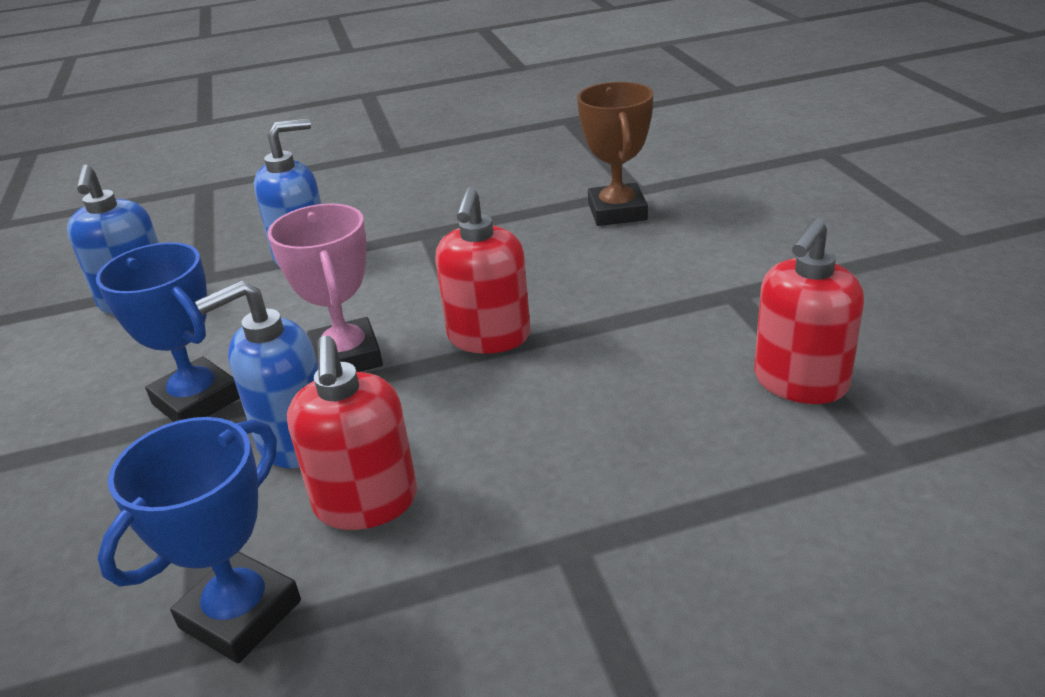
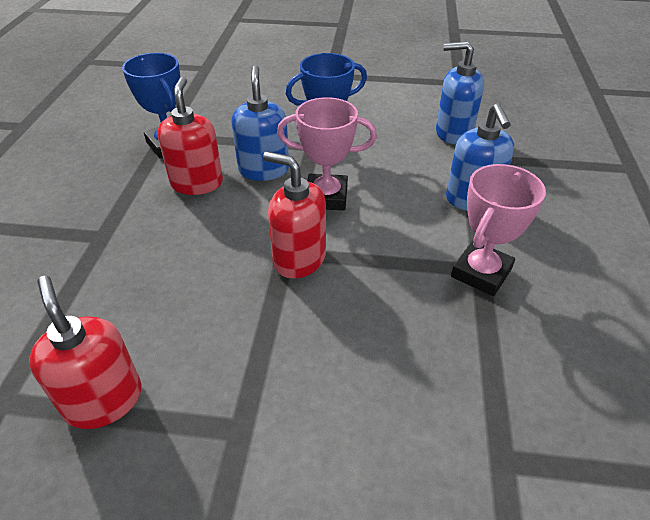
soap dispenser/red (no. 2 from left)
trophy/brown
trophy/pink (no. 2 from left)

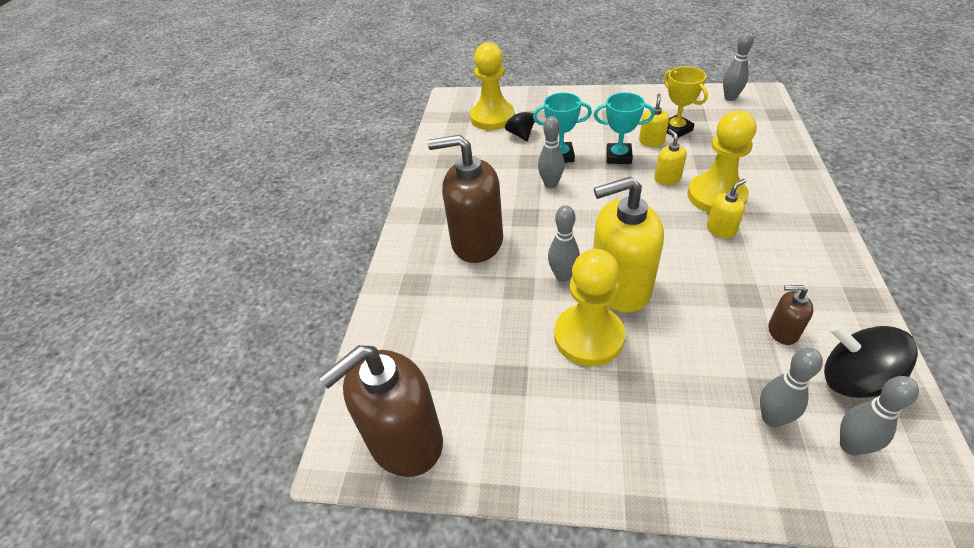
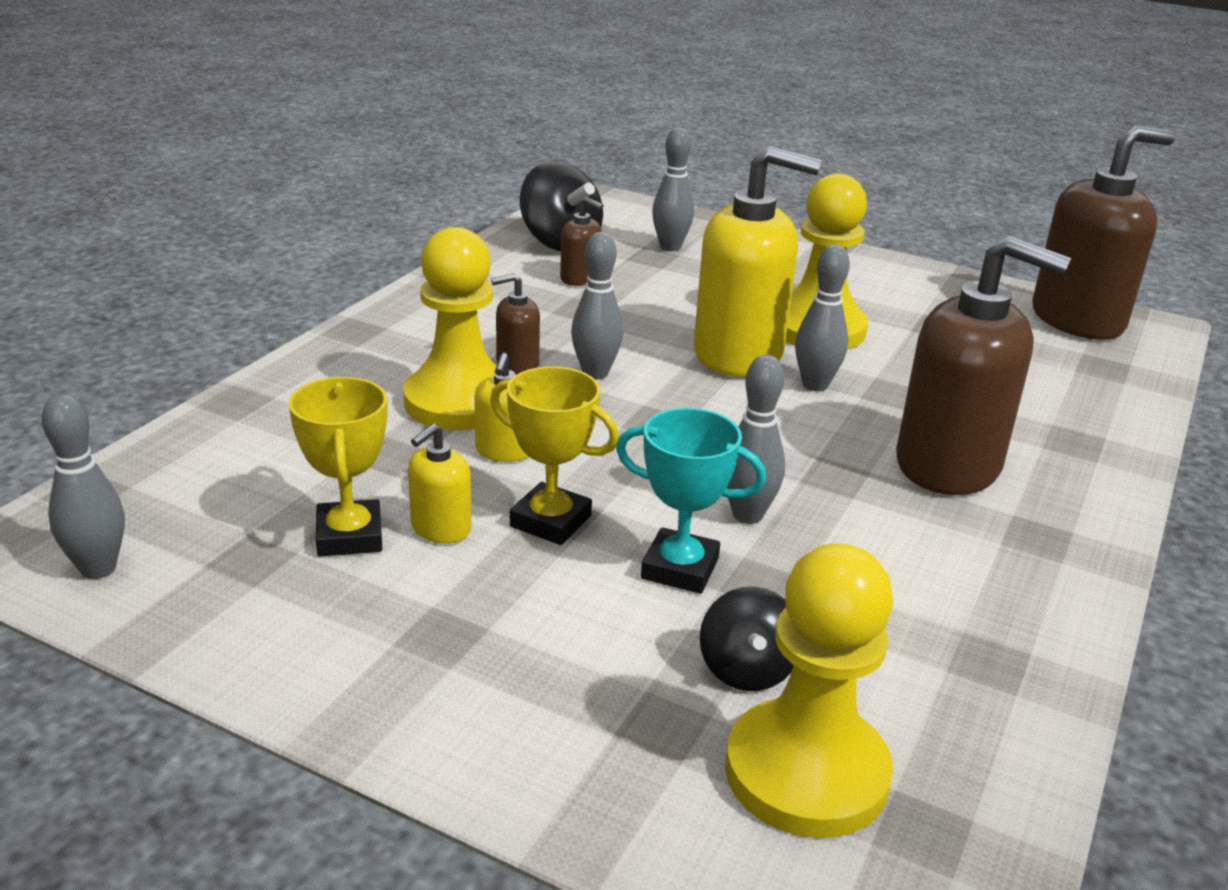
trophy/yellow (no. 2 from left)
soap dispenser/brown (no. 1 from left)
bowling pin/grey (no. 2 from left)

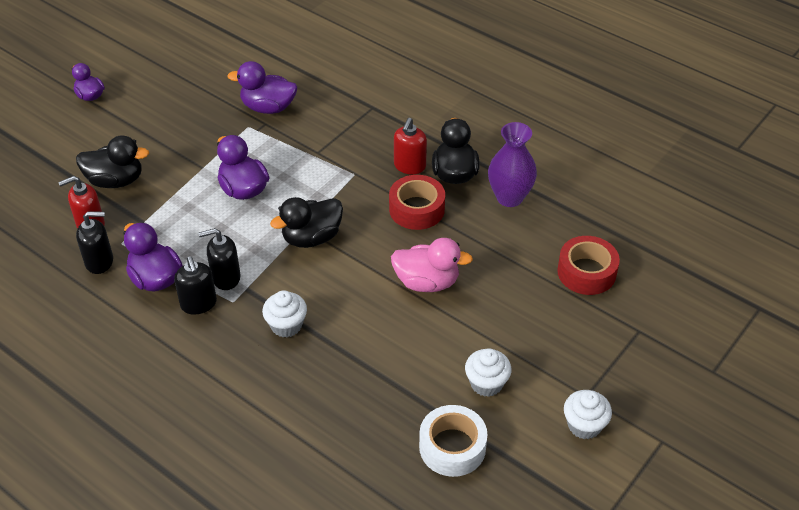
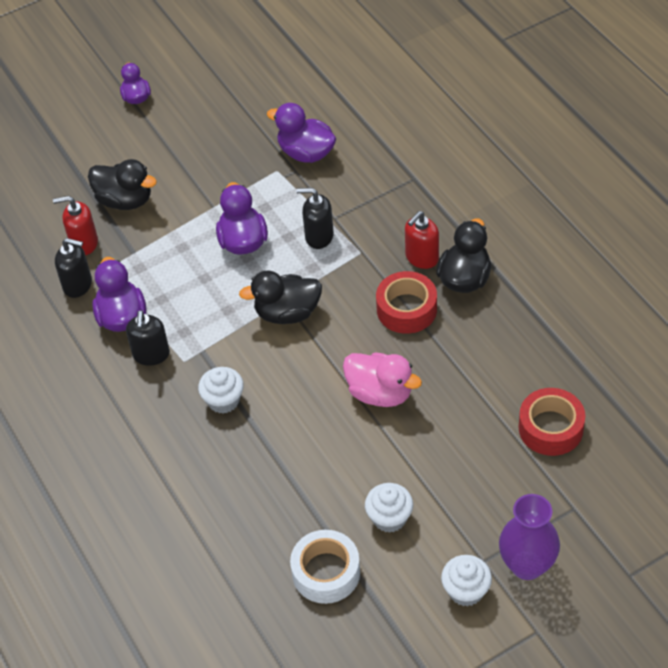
soap dispenser/black (no. 3 from left)
vase/purple

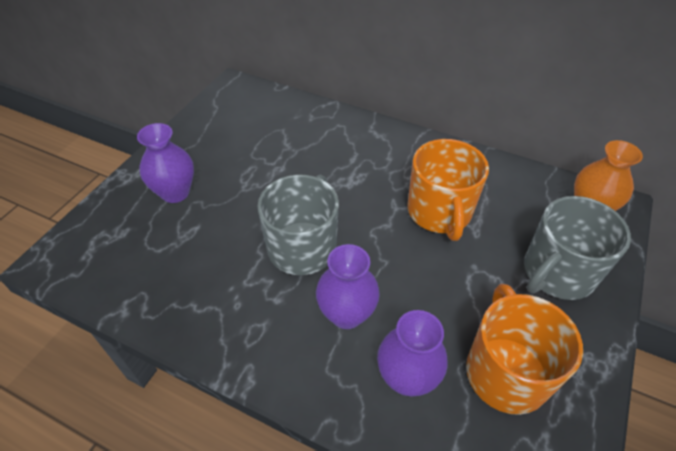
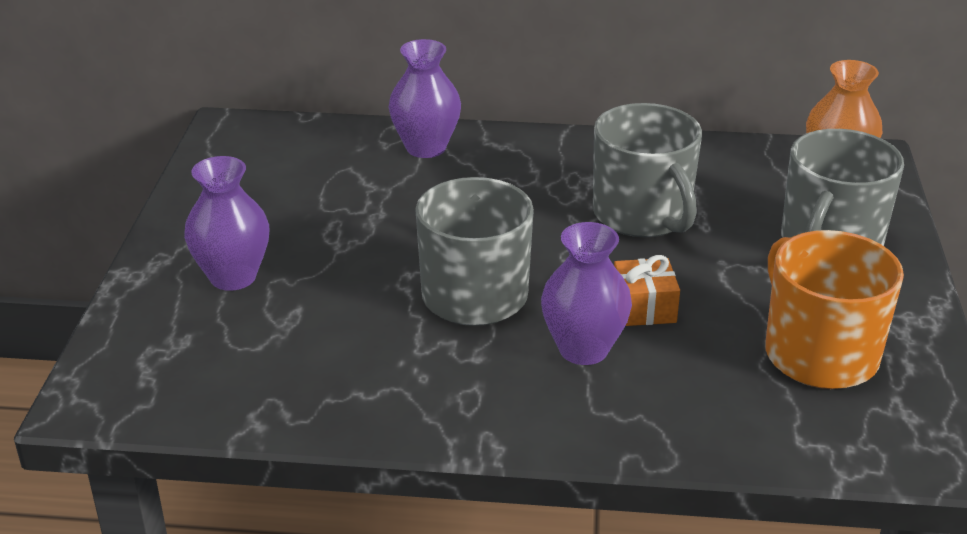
vase/purple (no. 2 from left)
mug/grey (no. 2 from left)
gift/orange

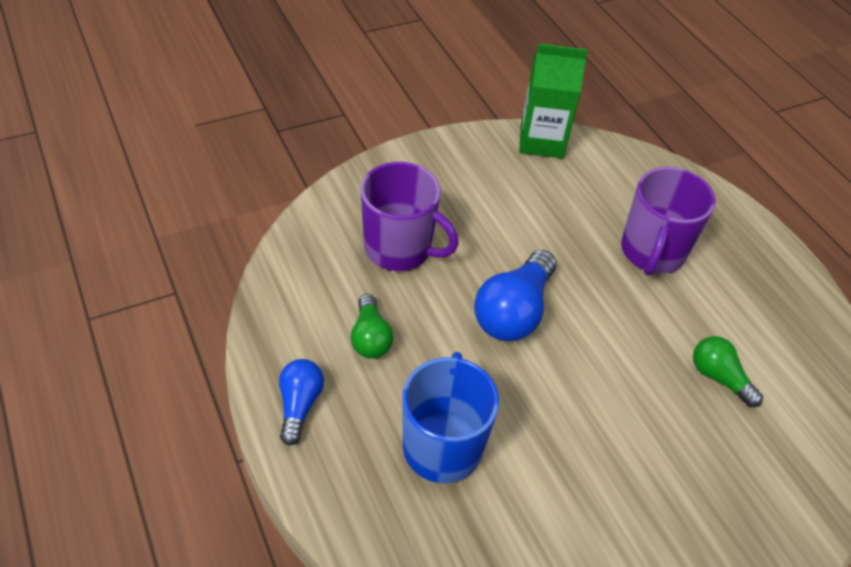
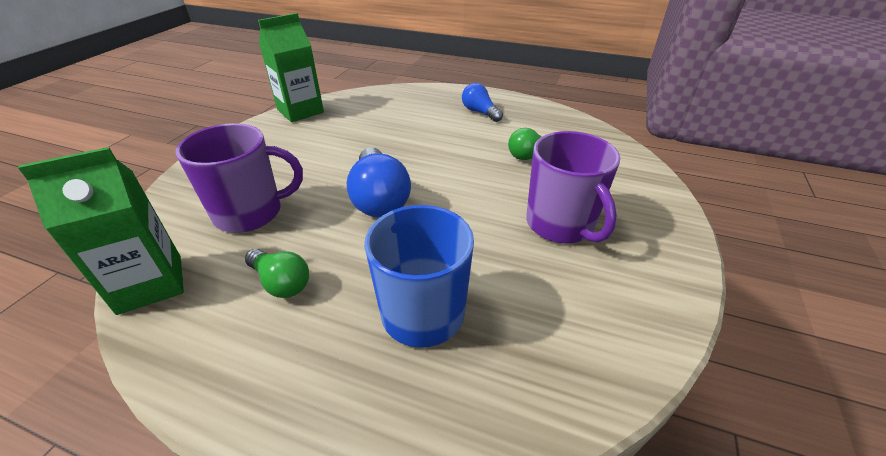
light bulb/blue (no. 2 from left)
mug/purple (no. 2 from left)
carton/green (no. 1 from left)

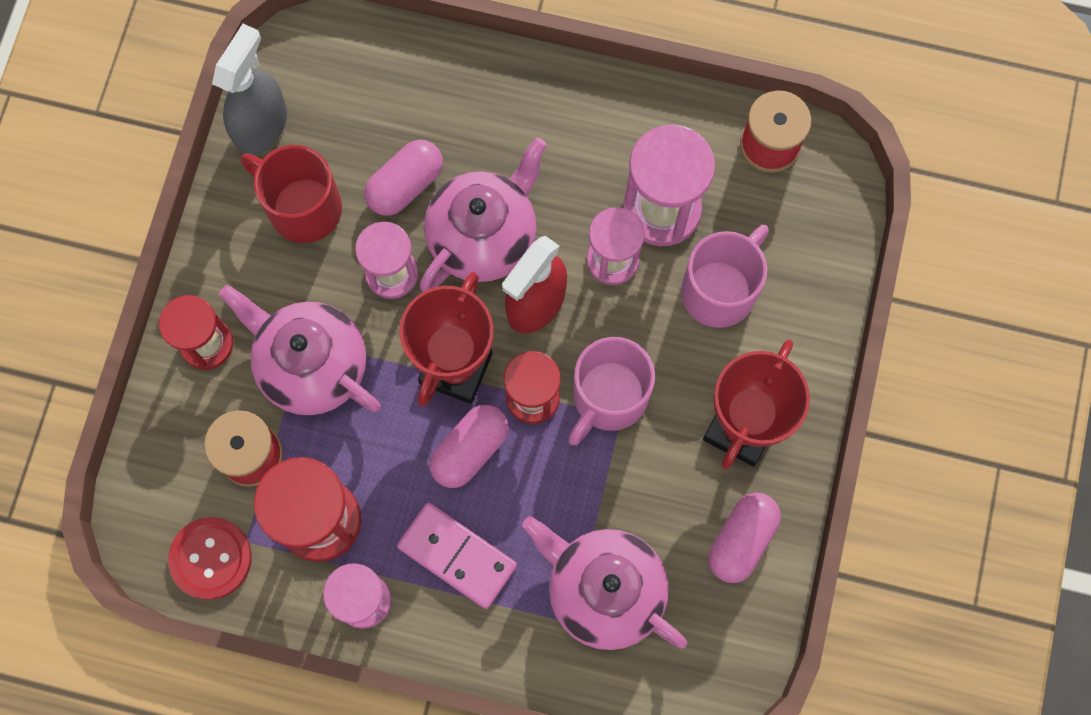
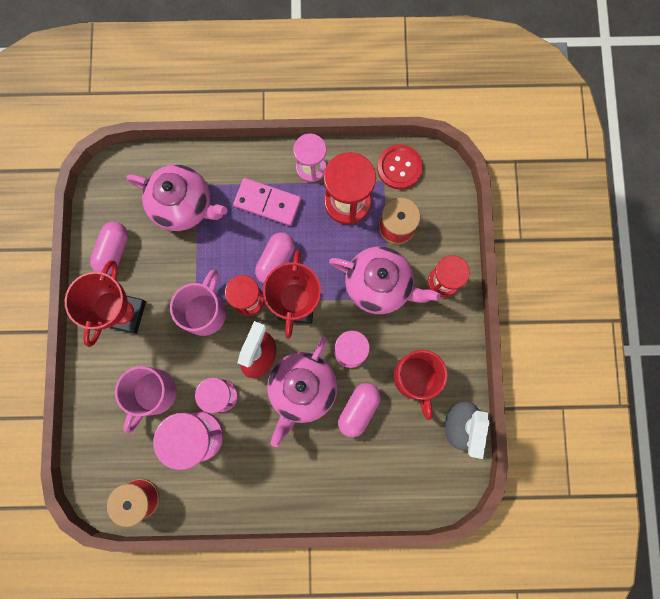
mug/red

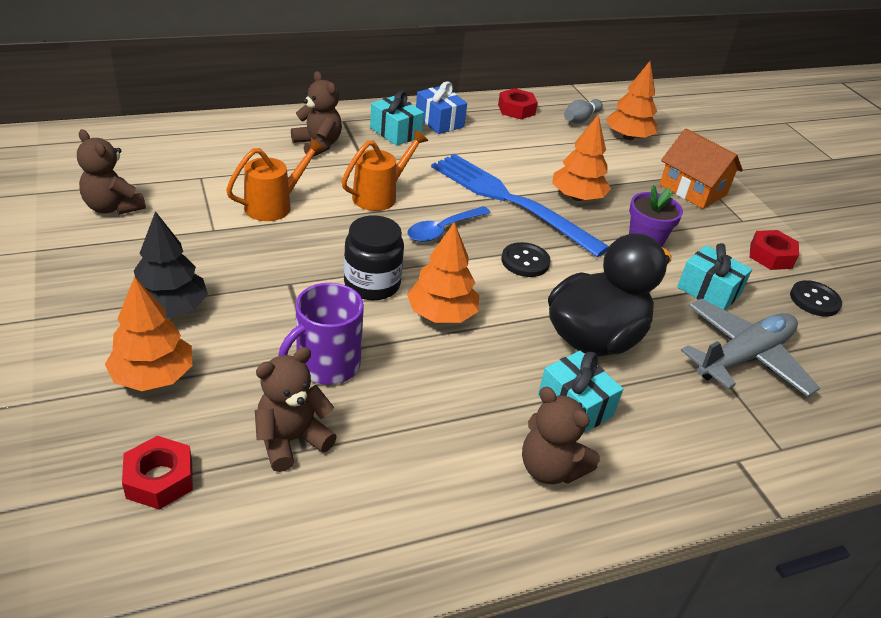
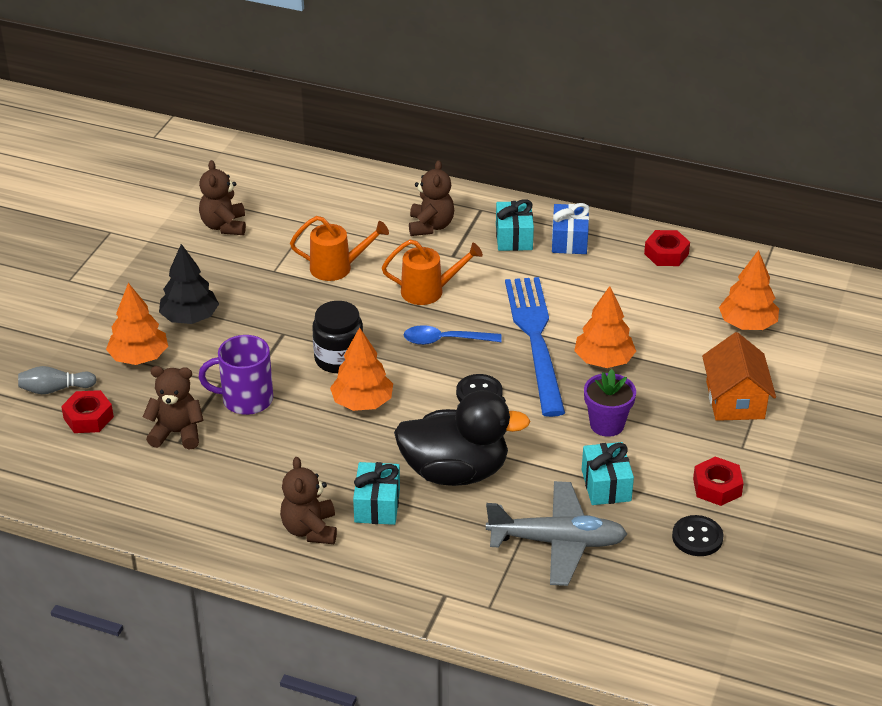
bowling pin/grey

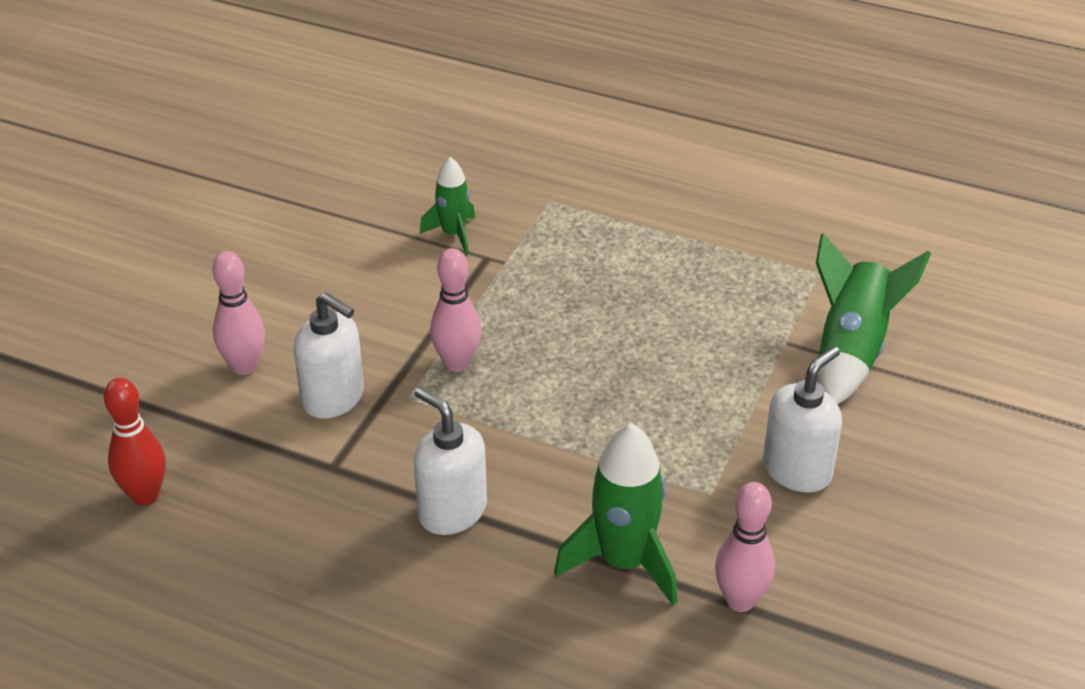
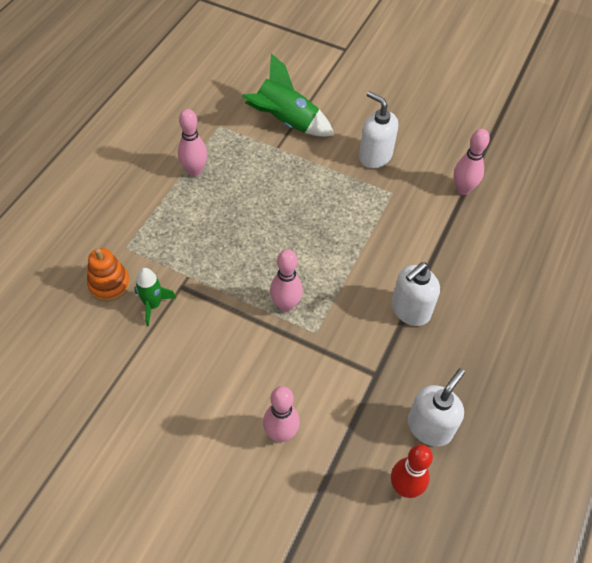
soap dispenser/white (no. 3 from left)
rocket/green (no. 2 from left in the first image)
stacking toy/orange
bowling pin/pink (no. 1 from left)

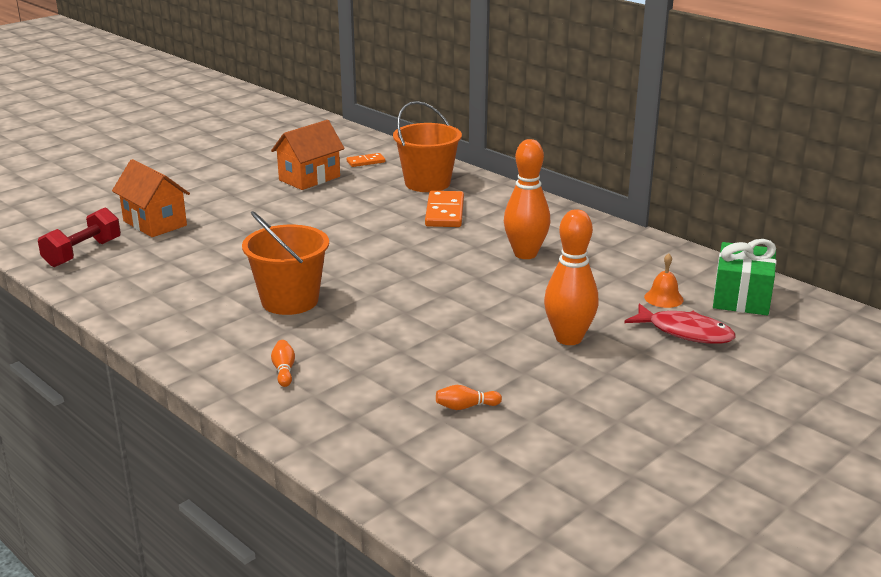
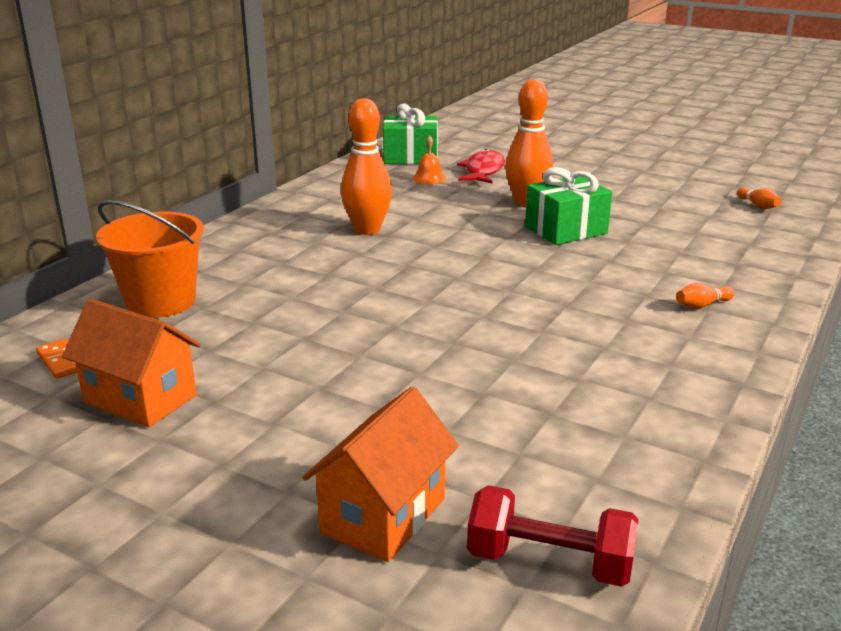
bucket/orange (no. 1 from left in the first image)
domino/orange (no. 2 from left in the first image)
bowling pin/orange (no. 4 from left)
gift/green (no. 2 from left)

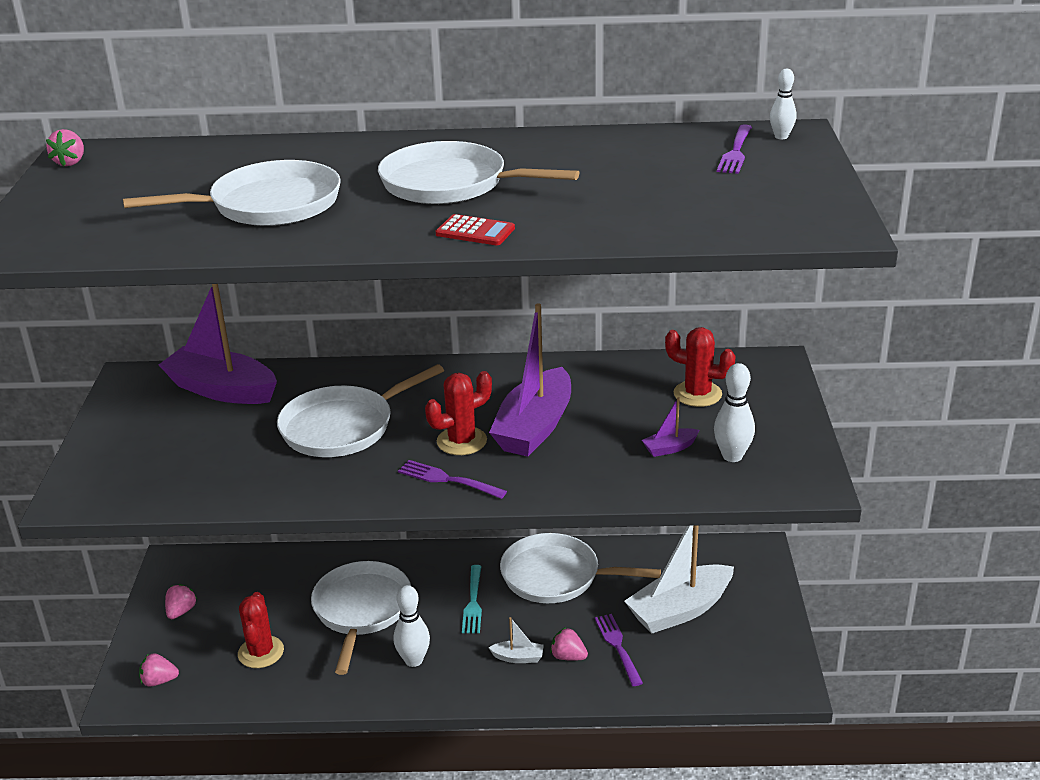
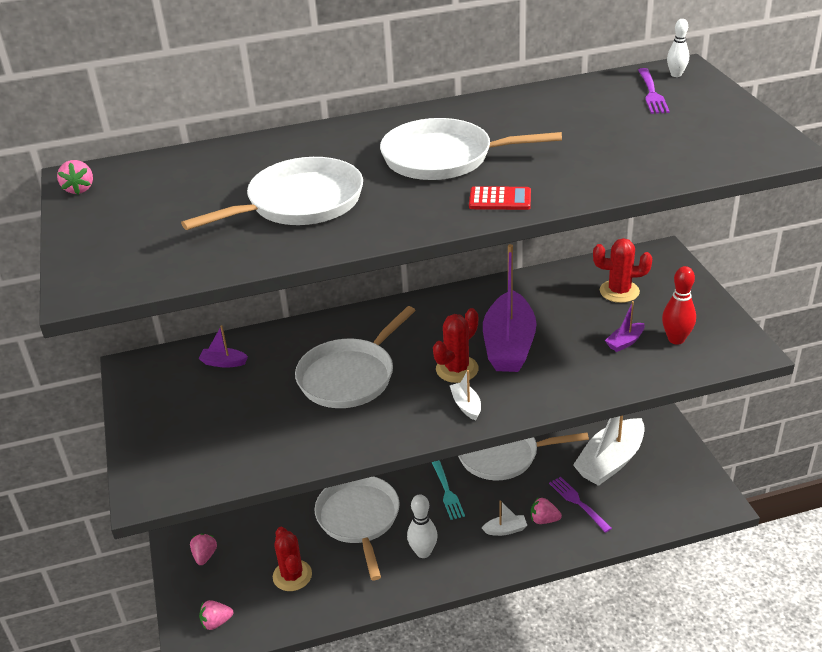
boat/purple (no. 1 from left)
boat/white (no. 1 from left)
bowling pin/red

